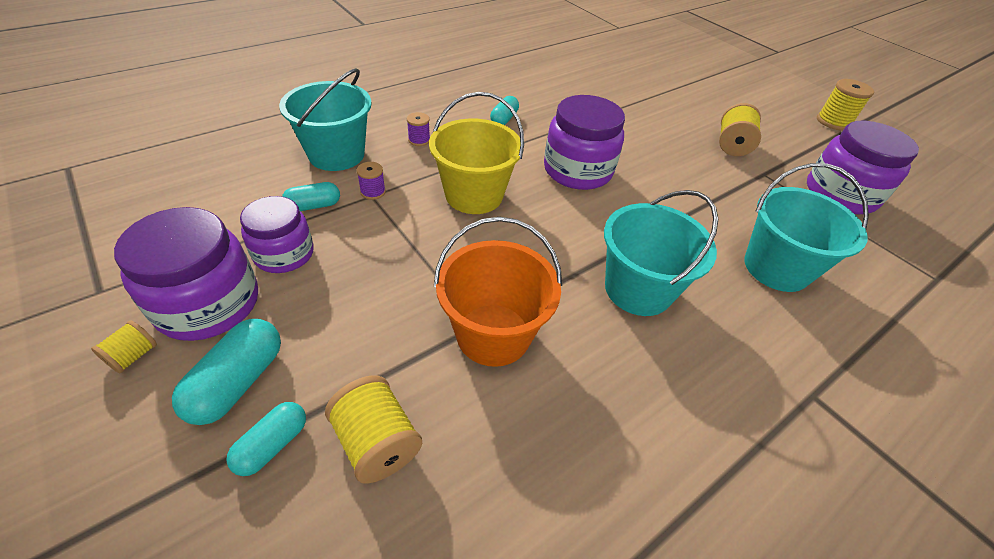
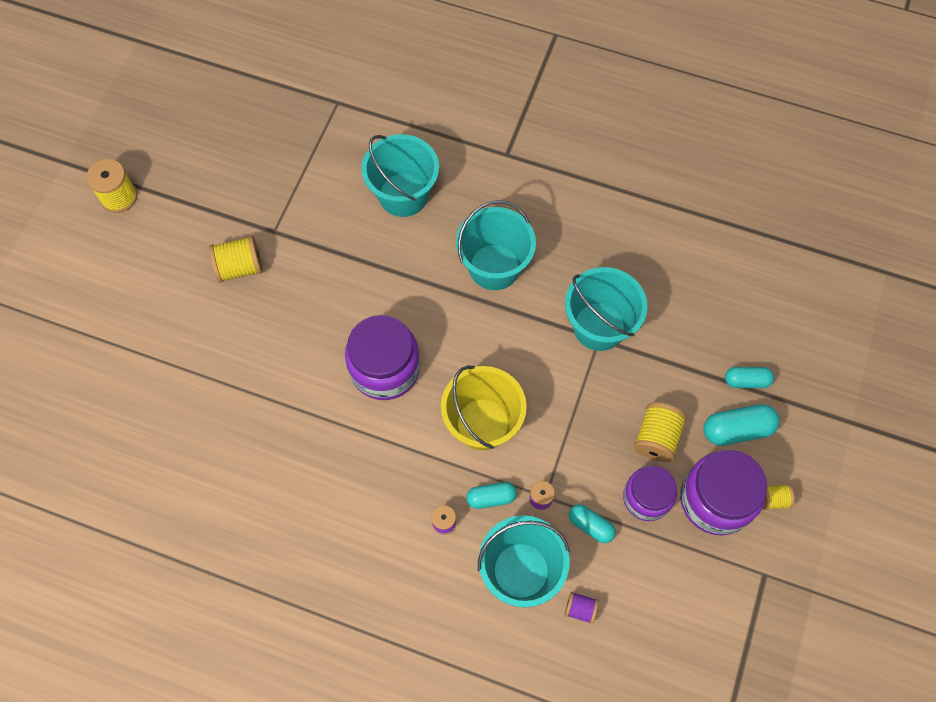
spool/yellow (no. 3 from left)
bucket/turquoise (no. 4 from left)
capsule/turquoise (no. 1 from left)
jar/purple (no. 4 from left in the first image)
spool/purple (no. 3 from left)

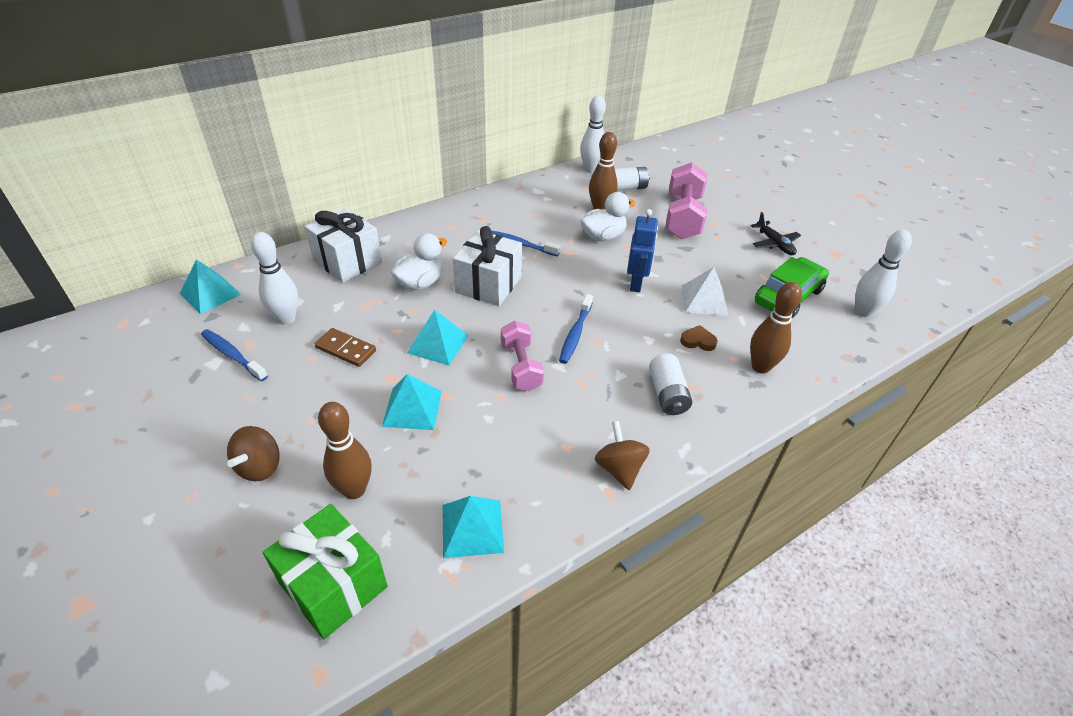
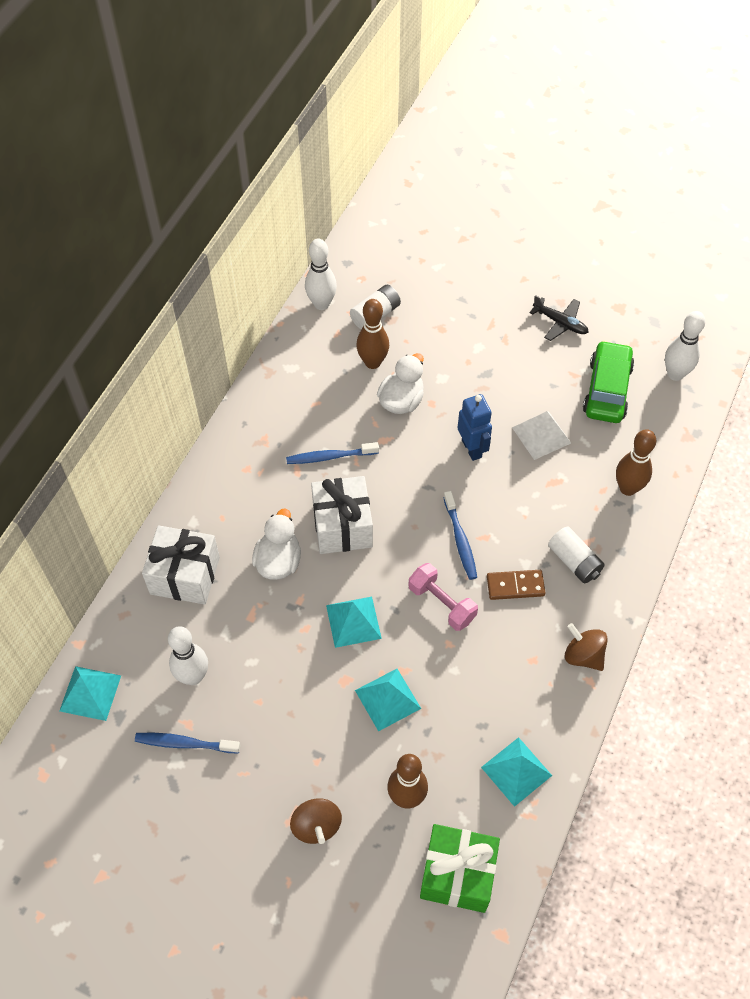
domino/brown
dumbbell/pink (no. 2 from left in the first image)
heart/brown

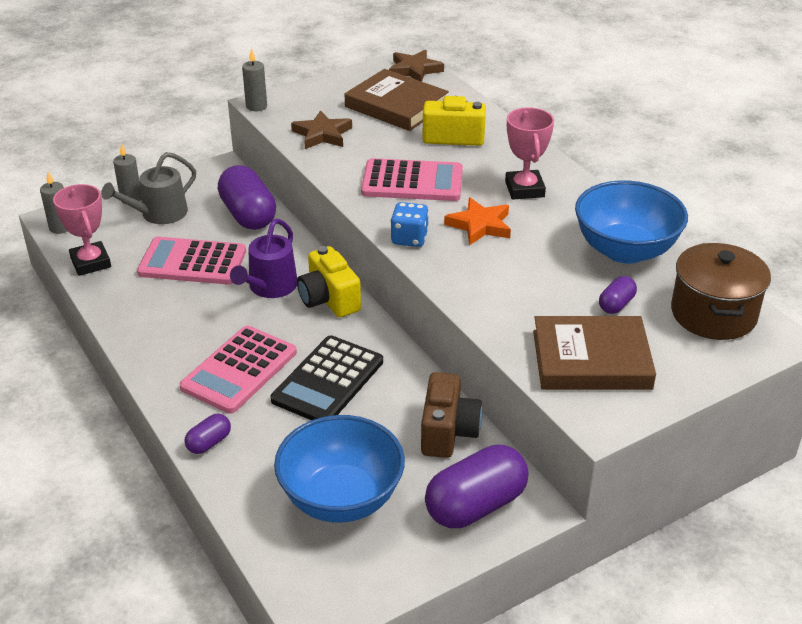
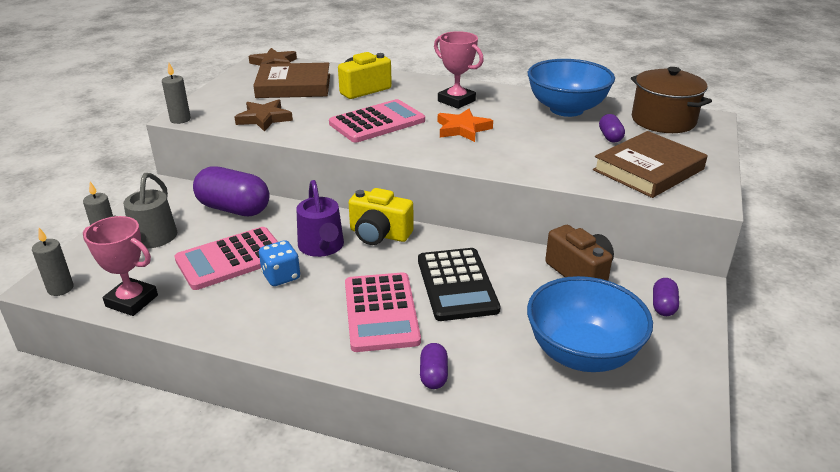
dice/blue
capsule/purple (no. 4 from left)

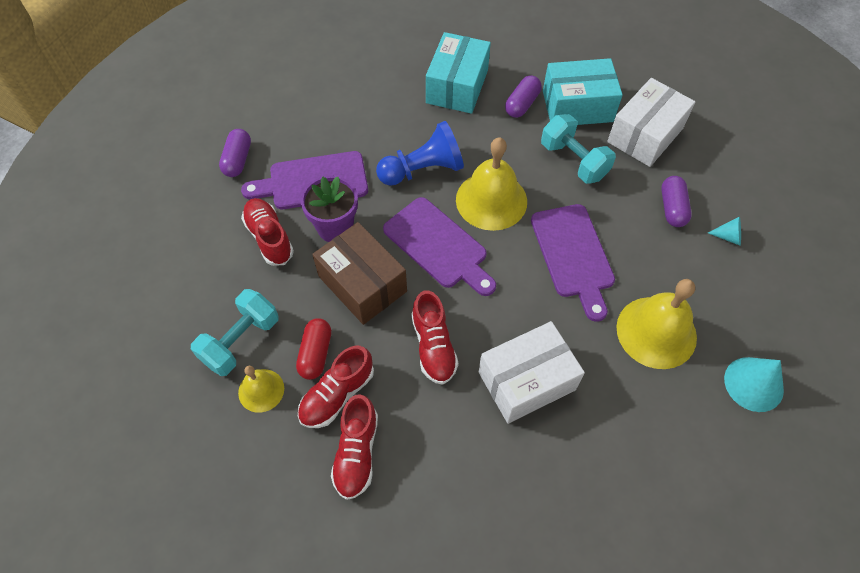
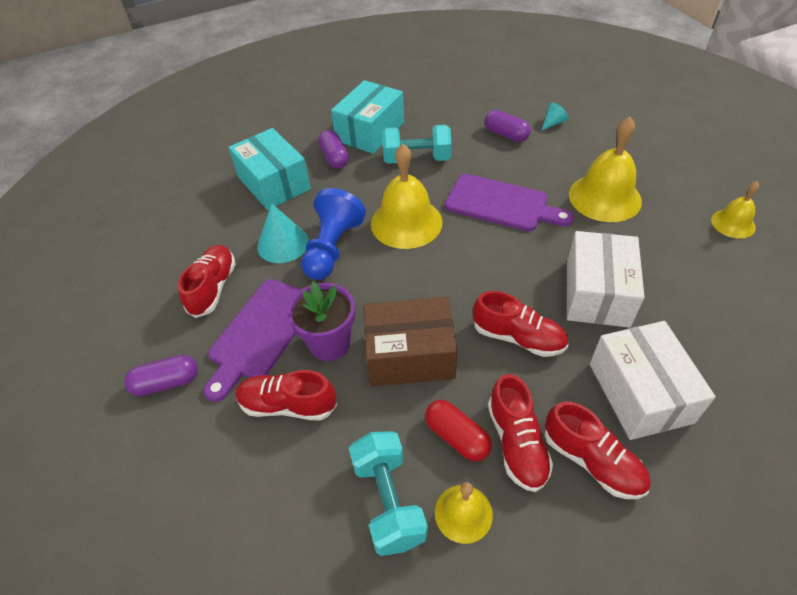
capsule/purple (no. 1 from left)
cutting board/purple (no. 2 from left in the first image)
box/white (no. 2 from left)
cone/turquoise (no. 1 from left)
shoe/red (no. 1 from left)
bell/yellow (no. 4 from left)

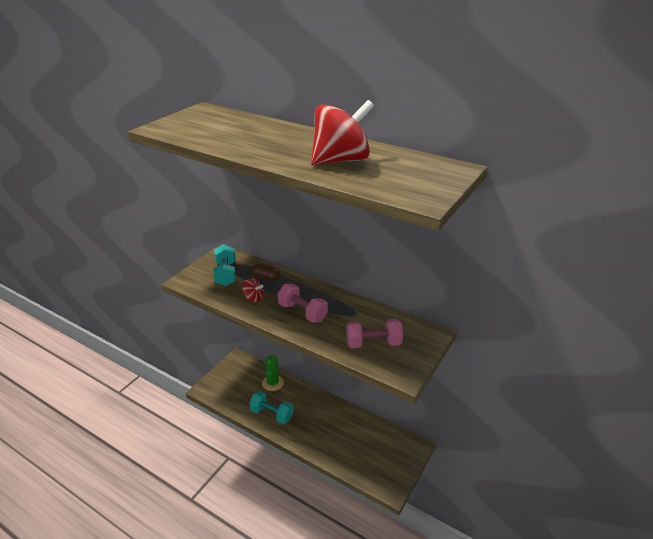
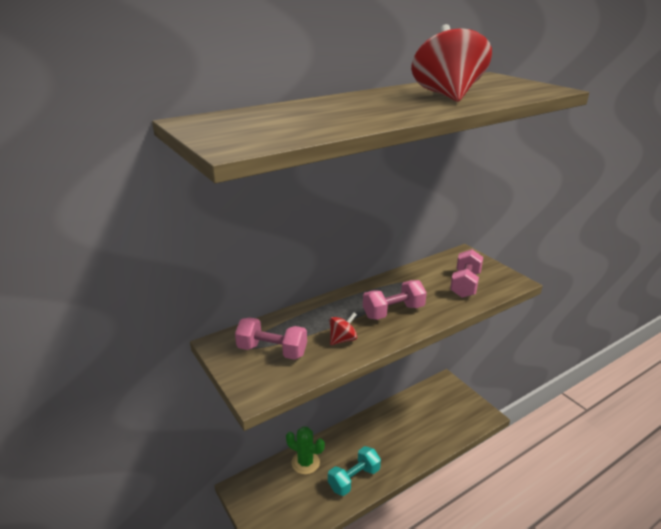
dumbbell/pink (no. 1 from left)
capsule/brown

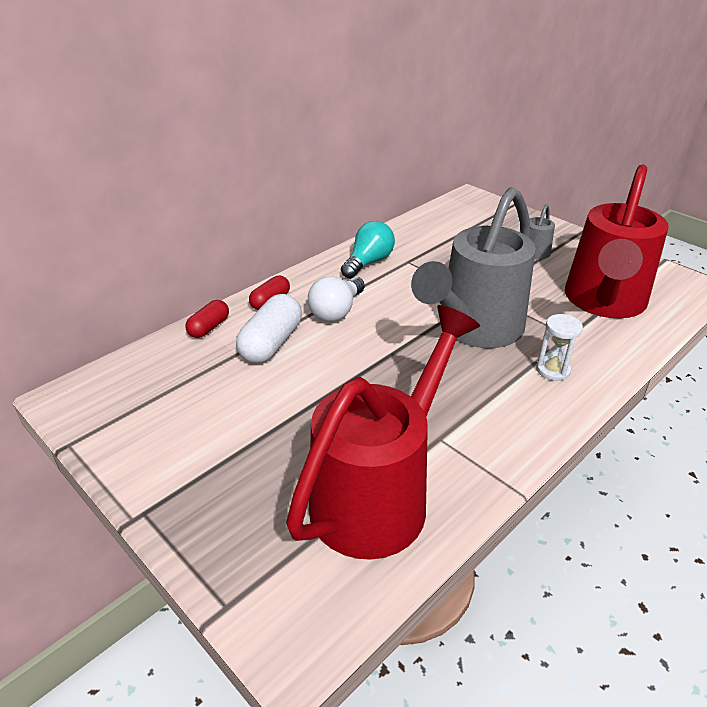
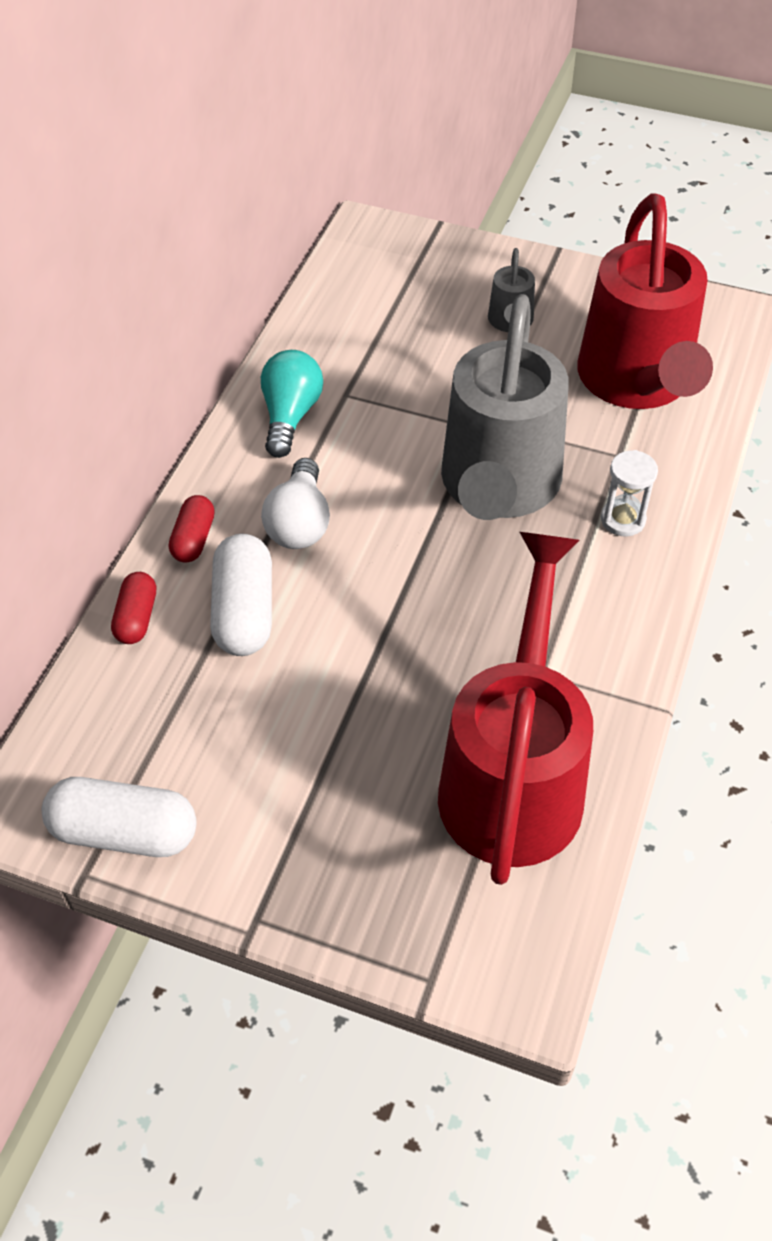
capsule/white (no. 1 from left)

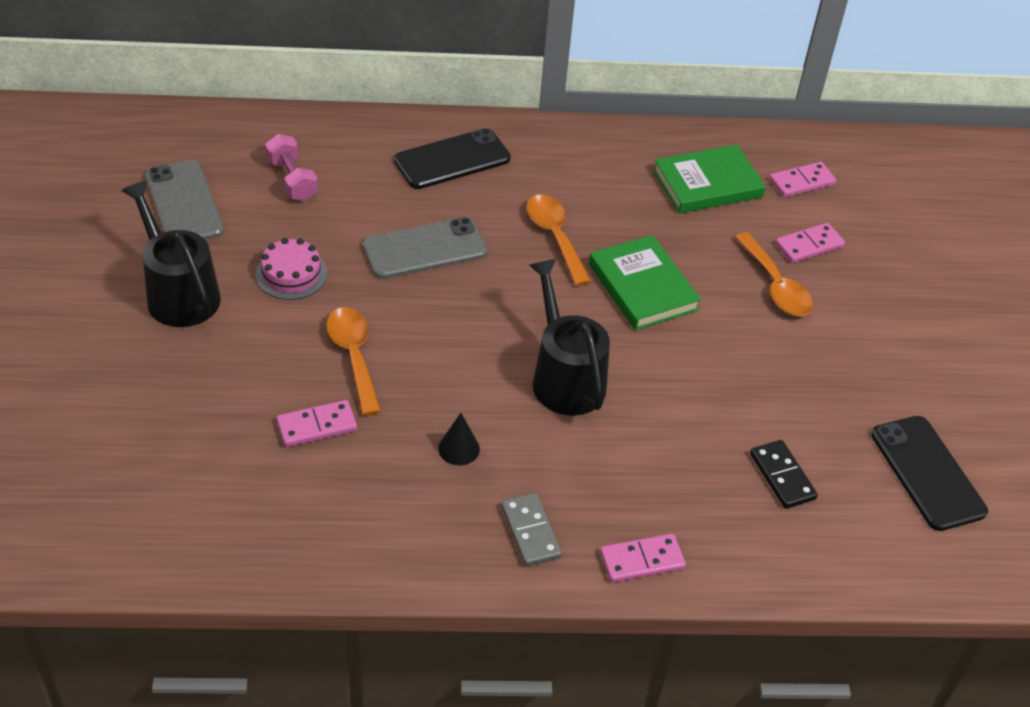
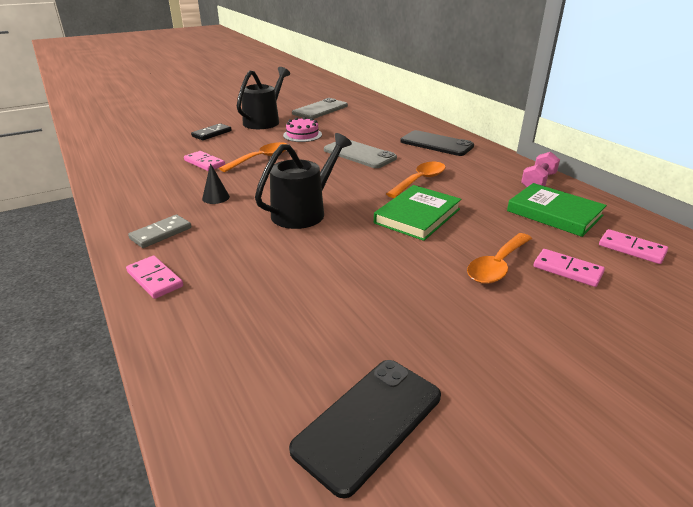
dumbbell/pink
domino/black

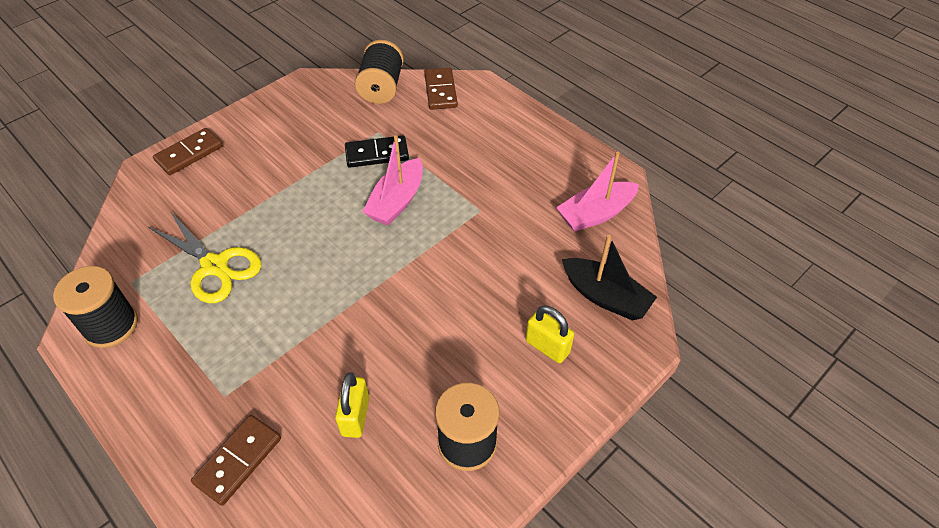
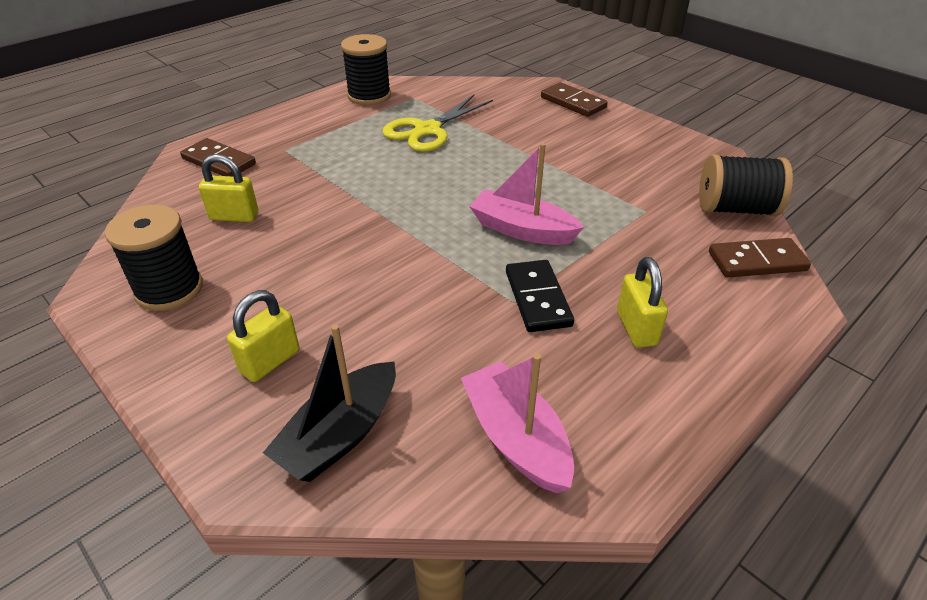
domino/black
padlock/yellow (no. 3 from left)

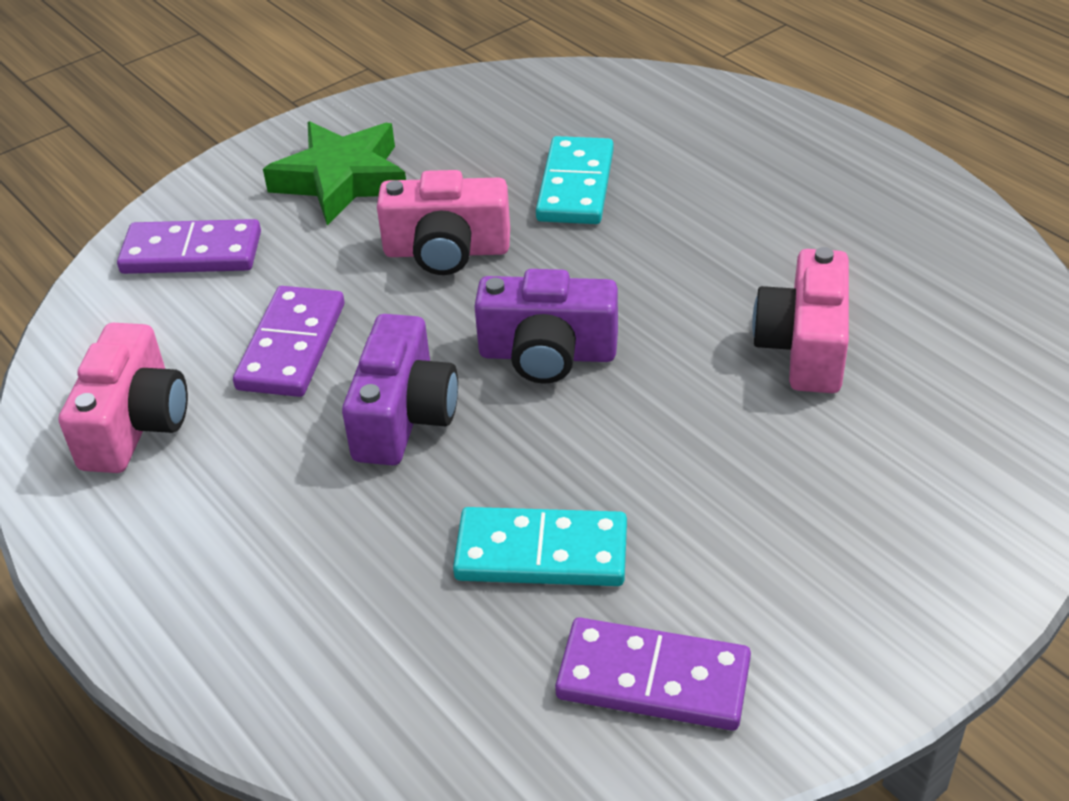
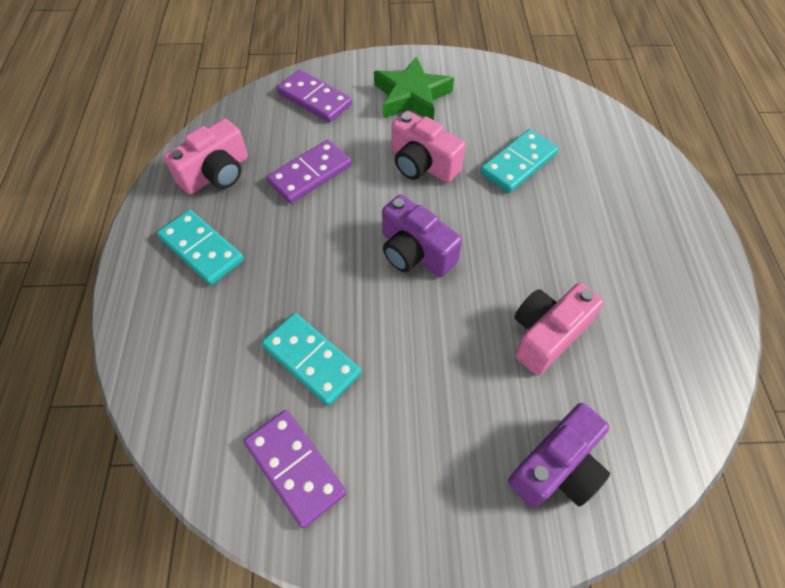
camera/purple (no. 2 from left)
domino/turquoise (no. 1 from left)

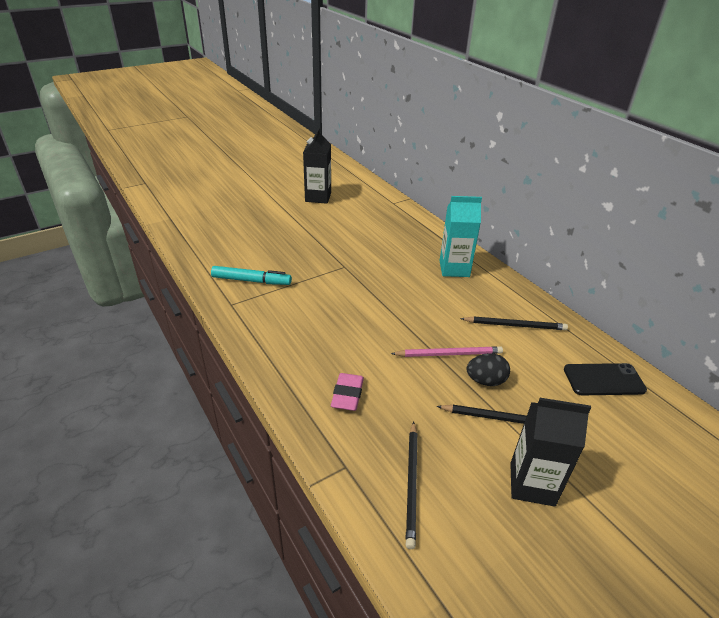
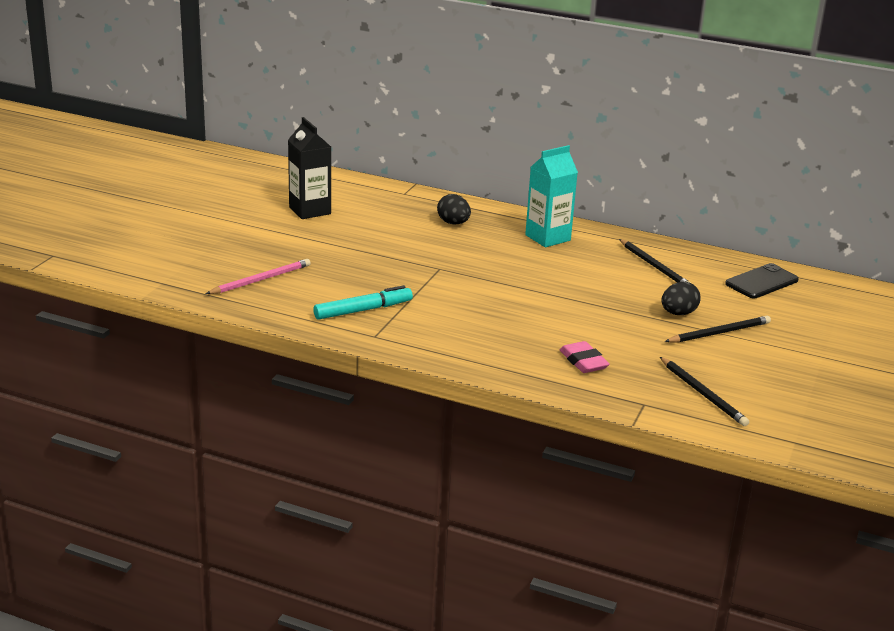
pencil/pink
pencil/black (no. 1 from left)
carton/black (no. 2 from left in the first image)
egg/black (no. 1 from left)

